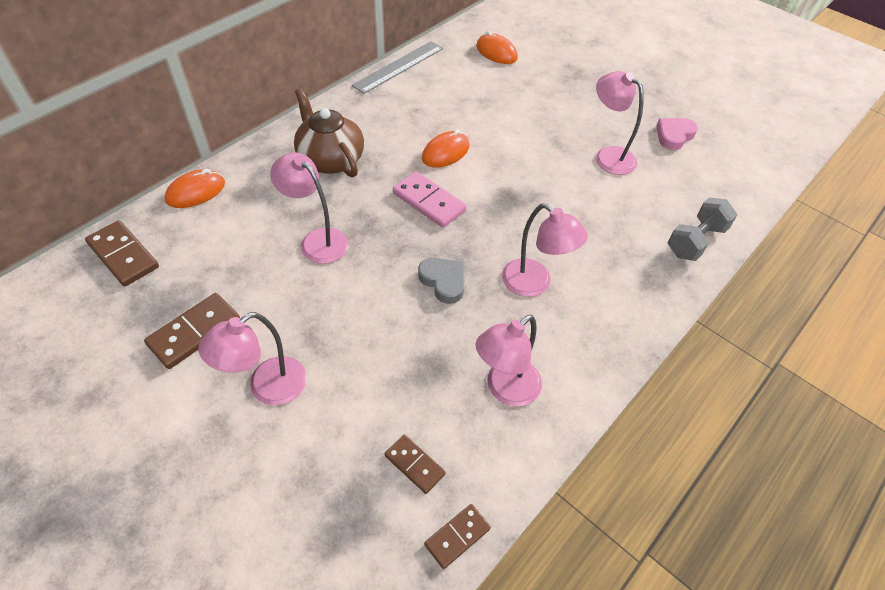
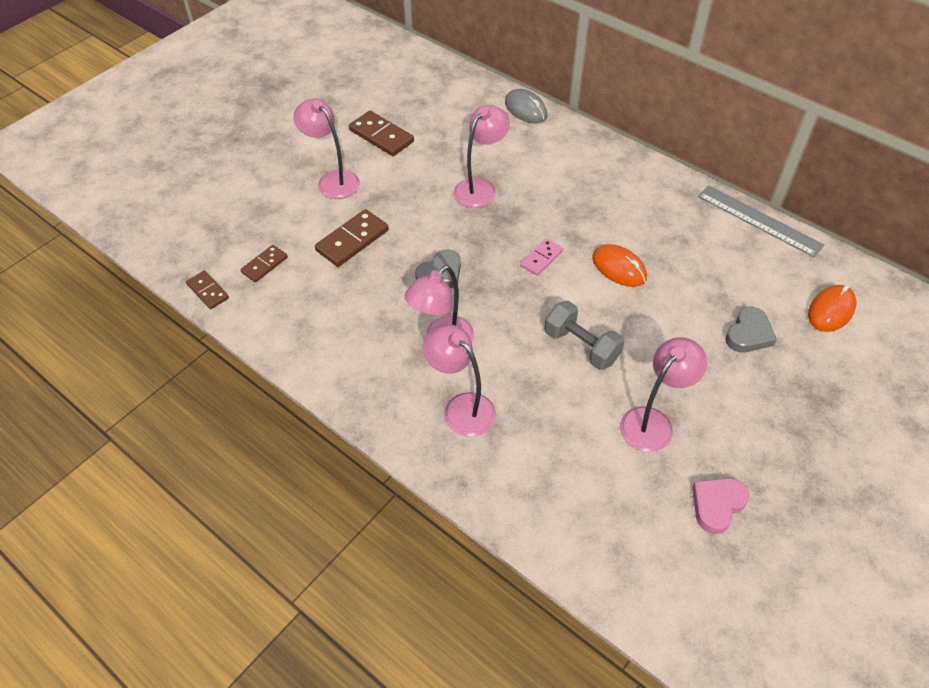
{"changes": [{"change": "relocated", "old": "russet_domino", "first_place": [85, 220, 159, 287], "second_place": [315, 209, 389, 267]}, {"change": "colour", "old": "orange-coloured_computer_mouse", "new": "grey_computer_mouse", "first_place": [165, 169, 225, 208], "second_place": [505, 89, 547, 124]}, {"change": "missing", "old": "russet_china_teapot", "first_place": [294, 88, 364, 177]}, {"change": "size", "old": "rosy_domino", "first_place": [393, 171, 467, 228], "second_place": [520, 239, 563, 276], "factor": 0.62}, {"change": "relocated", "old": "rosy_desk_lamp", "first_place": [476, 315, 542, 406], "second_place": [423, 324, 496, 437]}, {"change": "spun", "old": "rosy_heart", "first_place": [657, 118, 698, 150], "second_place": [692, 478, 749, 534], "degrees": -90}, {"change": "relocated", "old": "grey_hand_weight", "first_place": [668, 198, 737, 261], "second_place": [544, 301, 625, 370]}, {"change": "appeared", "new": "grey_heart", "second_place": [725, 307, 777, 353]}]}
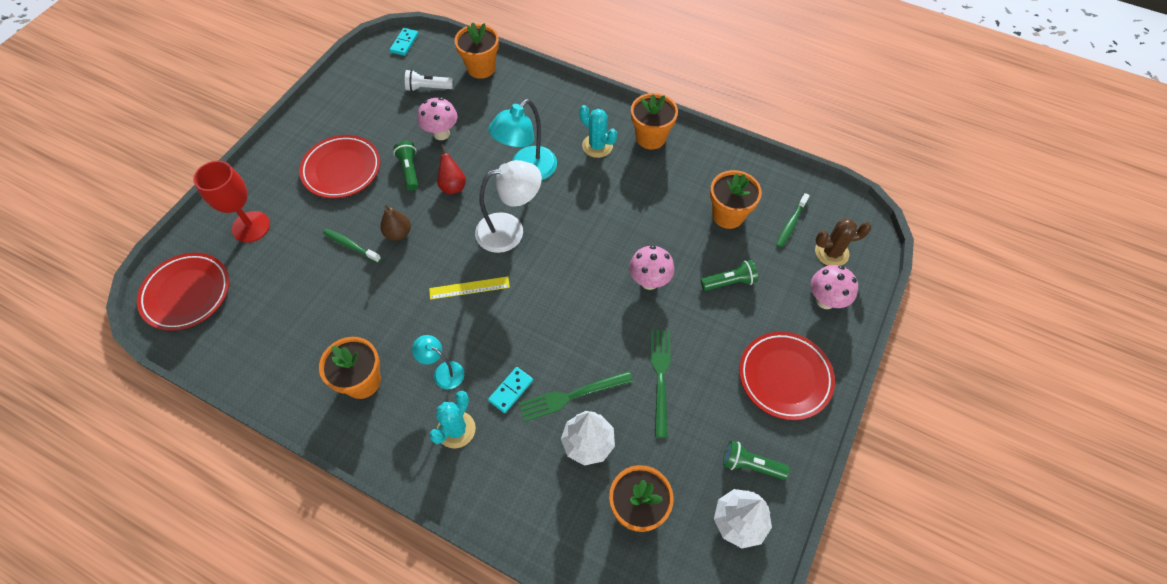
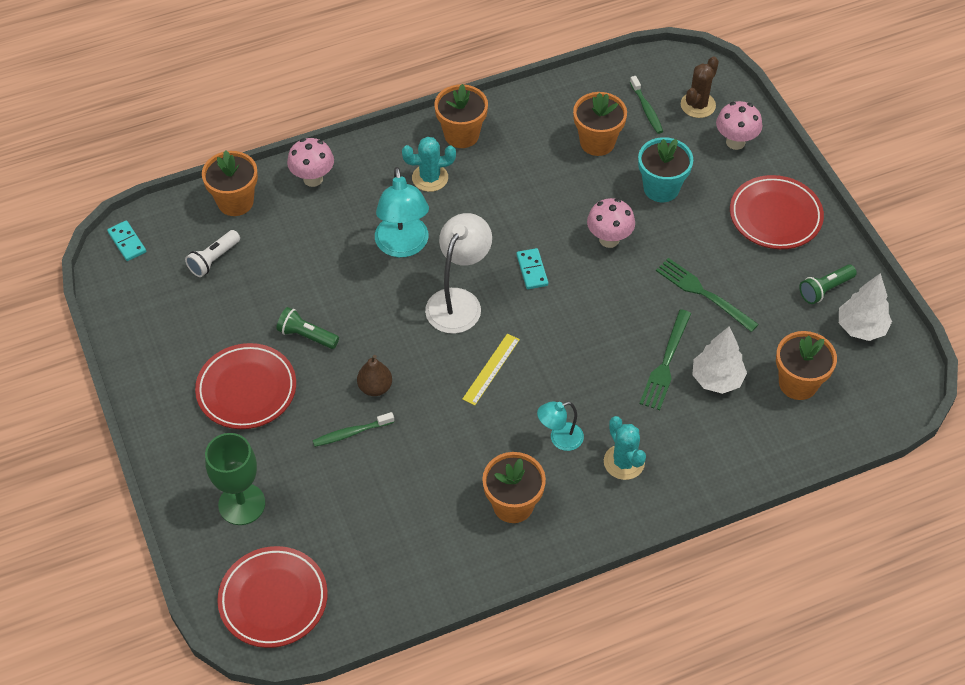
{"changes": [{"change": "colour", "old": "red_goblet", "new": "green_goblet", "first_place": [193, 161, 270, 243], "second_place": [205, 433, 265, 525]}, {"change": "relocated", "old": "rosy_fungus", "first_place": [417, 97, 457, 140], "second_place": [287, 138, 334, 187]}, {"change": "missing", "old": "red_pear_fruit", "first_place": [437, 144, 466, 194]}, {"change": "relocated", "old": "aqua_domino", "first_place": [488, 367, 533, 413], "second_place": [517, 248, 548, 289]}, {"change": "exchanged", "old": "green_pocket_torch", "new": "aqua_flower_pot", "first_place": [701, 260, 758, 291], "second_place": [638, 137, 693, 202]}]}
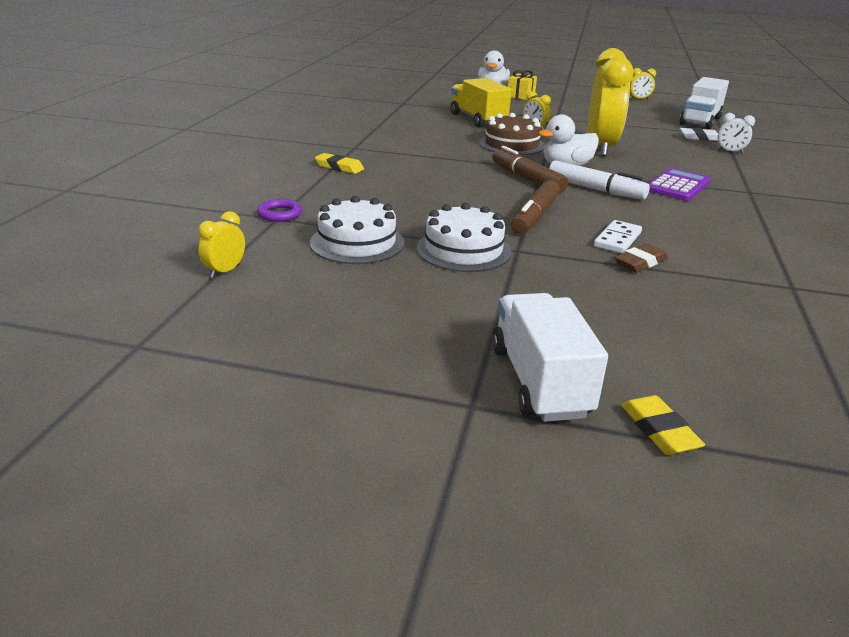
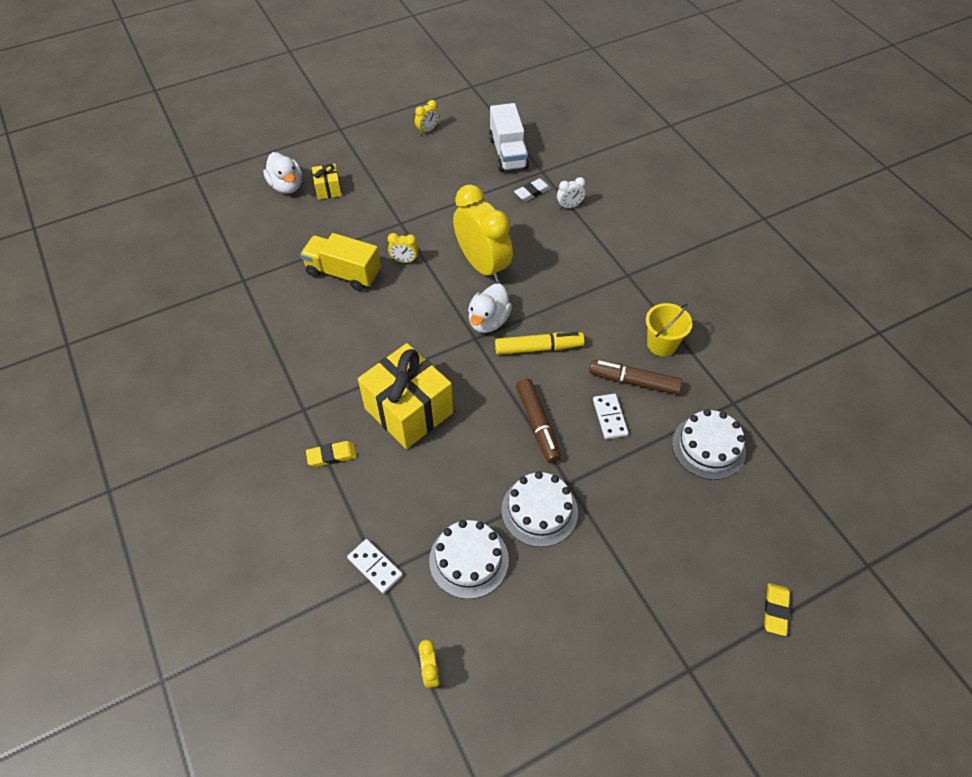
{"changes": [{"change": "exchanged", "old": "violet_hoop", "new": "white_domino", "first_place": [257, 199, 302, 222], "second_place": [347, 539, 403, 594]}, {"change": "missing", "old": "russet_gateau", "first_place": [479, 113, 545, 155]}, {"change": "relocated", "old": "russet_marker", "first_place": [492, 146, 568, 193], "second_place": [589, 360, 683, 395]}, {"change": "missing", "old": "white_toy_truck", "first_place": [492, 293, 608, 422]}, {"change": "colour", "old": "white_marker", "new": "golden_marker", "first_place": [549, 160, 650, 200], "second_place": [495, 332, 584, 355]}, {"change": "missing", "old": "russet_eraser", "first_place": [614, 244, 668, 272]}, {"change": "spun", "old": "golden_eraser", "first_place": [621, 395, 705, 455], "second_place": [764, 583, 790, 636], "degrees": 75}, {"change": "missing", "old": "violet_adding_machine", "first_place": [648, 168, 711, 201]}, {"change": "appeared", "new": "golden_wrapped_gift", "second_place": [358, 343, 453, 449]}, {"change": "appeared", "new": "golden_pail", "second_place": [646, 303, 692, 356]}, {"change": "appeared", "new": "white_gateau", "second_place": [672, 409, 746, 480]}]}
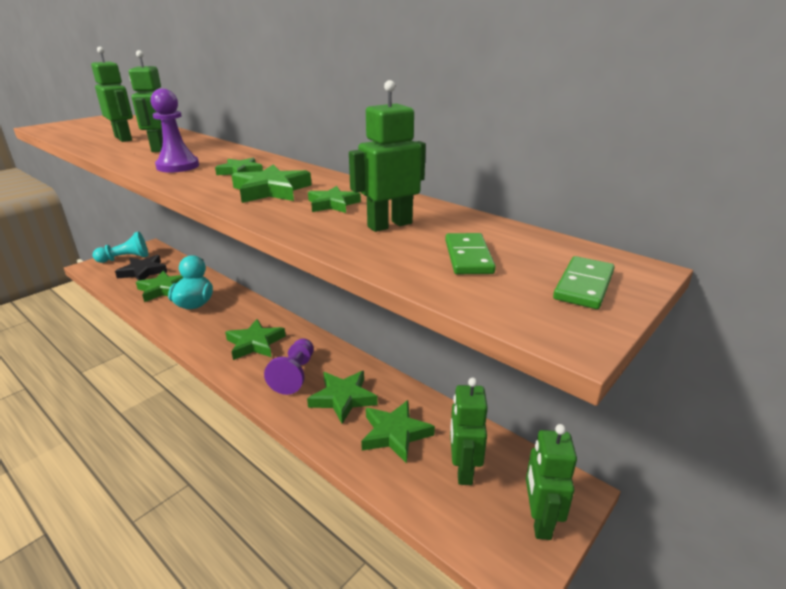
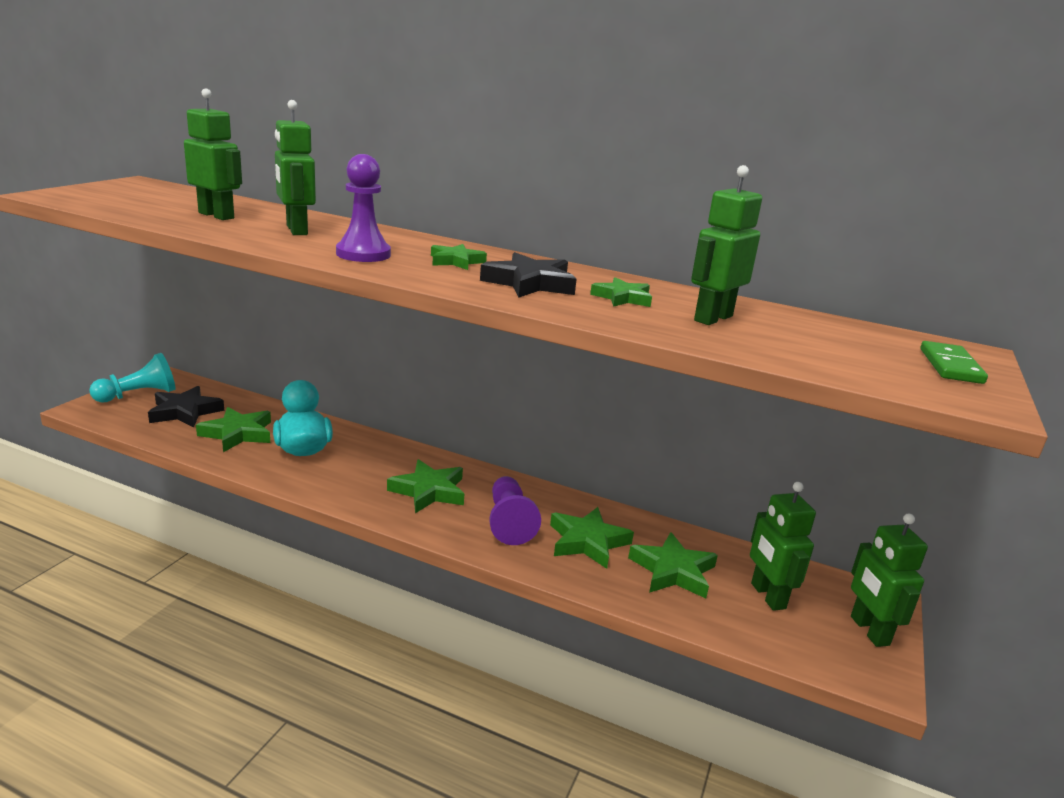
{"changes": [{"change": "colour", "old": "green_star_shape", "new": "jet-black_star_shape", "first_place": [232, 165, 311, 203], "second_place": [480, 252, 577, 298]}, {"change": "missing", "old": "green_domino", "first_place": [445, 233, 496, 274]}]}
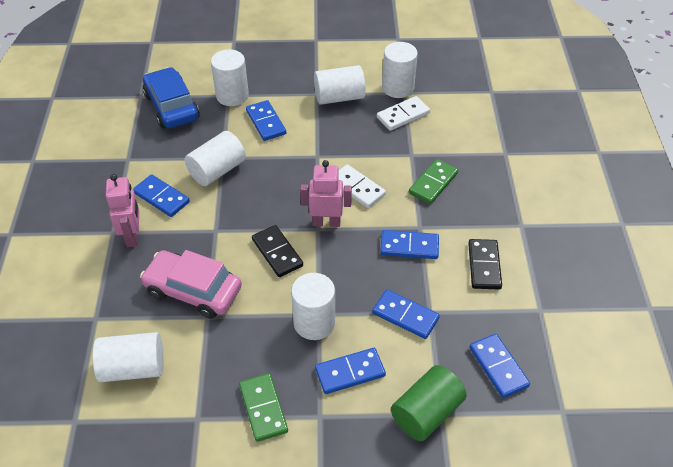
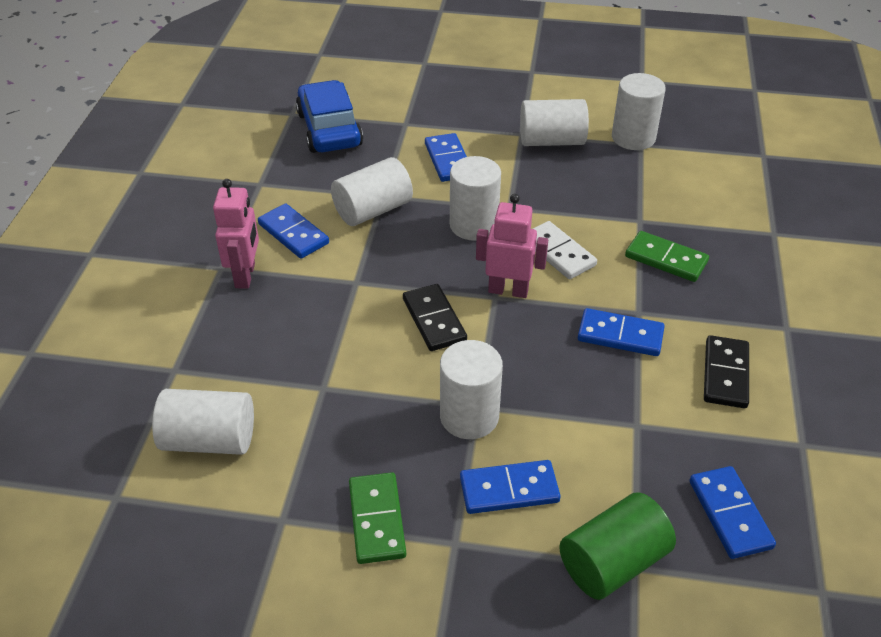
{"changes": [{"change": "missing", "old": "rosy_toy_car", "first_place": [140, 250, 242, 319]}, {"change": "relocated", "old": "white_cylinder", "first_place": [211, 49, 249, 106], "second_place": [450, 156, 501, 241]}, {"change": "missing", "old": "cobalt_domino", "first_place": [372, 289, 440, 339]}, {"change": "missing", "old": "white_domino", "first_place": [377, 96, 430, 131]}, {"change": "spun", "old": "green_domino", "first_place": [409, 159, 458, 204], "second_place": [625, 231, 709, 282], "degrees": 75}]}
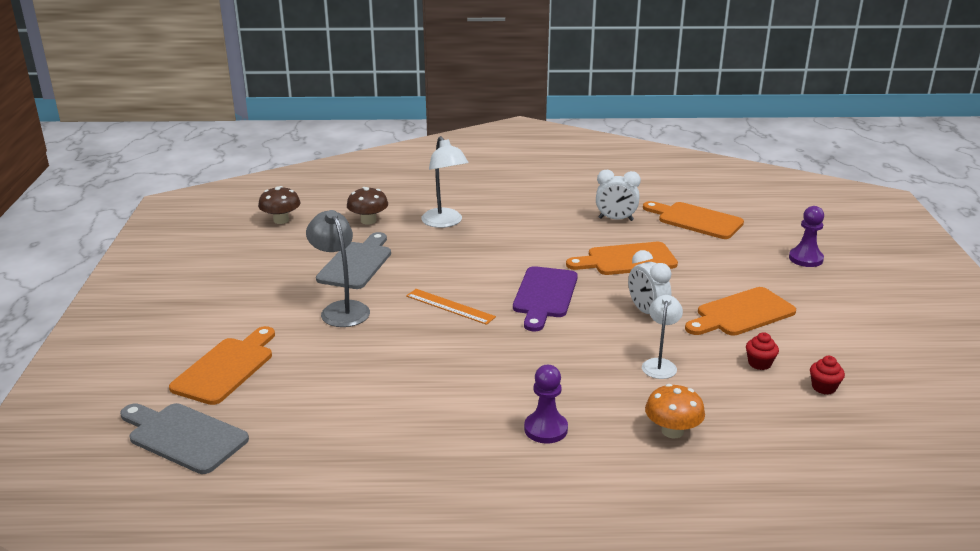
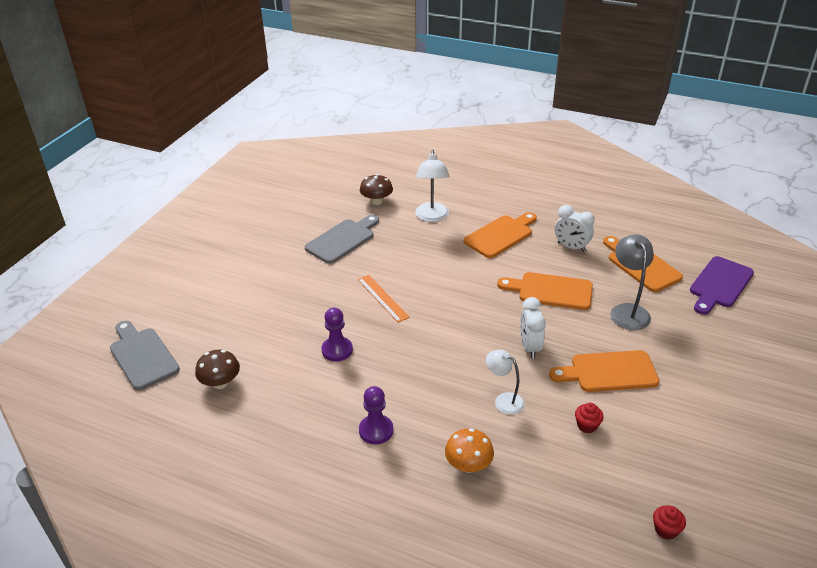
{"changes": [{"change": "relocated", "old": "orange-coloured_bread_board", "first_place": [169, 326, 275, 405], "second_place": [464, 212, 537, 258]}, {"change": "relocated", "old": "russet_fungus", "first_place": [258, 186, 301, 224], "second_place": [195, 350, 240, 389]}, {"change": "relocated", "old": "grey_desk_lamp", "first_place": [306, 210, 370, 327], "second_place": [610, 234, 654, 330]}, {"change": "relocated", "old": "violet_bread_board", "first_place": [513, 266, 578, 331], "second_place": [690, 256, 754, 315]}, {"change": "spun", "old": "white_desk_lamp", "first_place": [642, 295, 683, 379], "second_place": [486, 350, 525, 415], "degrees": -90}, {"change": "relocated", "old": "violet_game_pawn", "first_place": [789, 206, 824, 267], "second_place": [321, 308, 353, 361]}, {"change": "relocated", "old": "red_cupcake", "first_place": [810, 356, 845, 395], "second_place": [653, 505, 686, 540]}]}
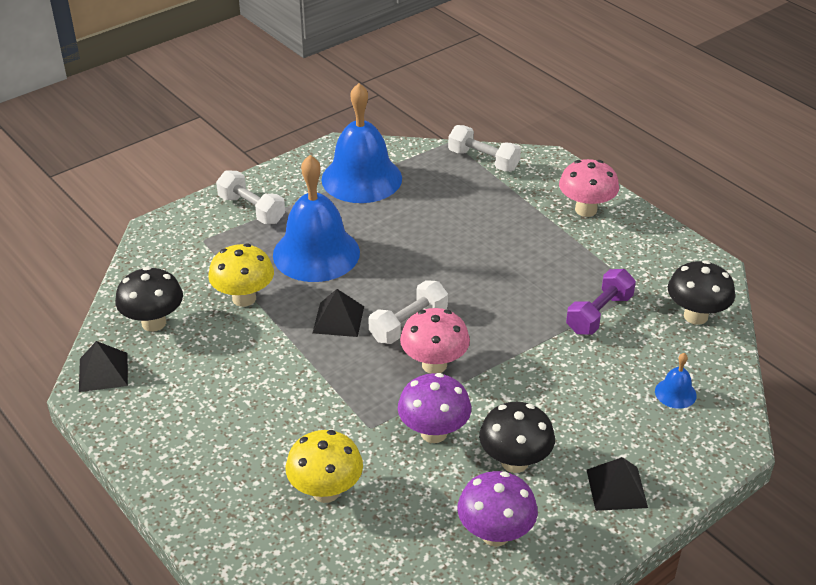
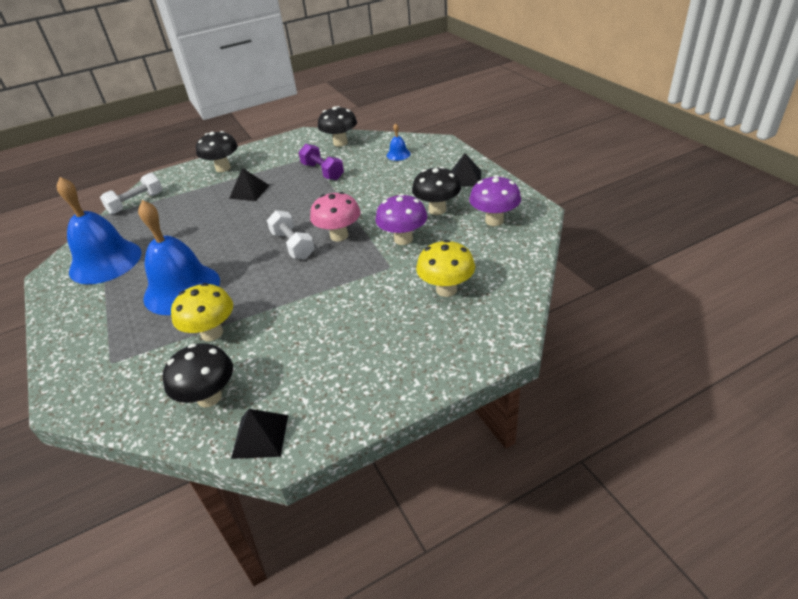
{"changes": [{"change": "missing", "old": "white_hand_weight", "first_place": [216, 170, 285, 224]}, {"change": "relocated", "old": "jet-black_solid_pyramid", "first_place": [313, 289, 364, 337], "second_place": [229, 168, 270, 201]}, {"change": "colour", "old": "rosy_fungus", "new": "jet-black_fungus", "first_place": [559, 159, 619, 217], "second_place": [196, 131, 238, 172]}]}
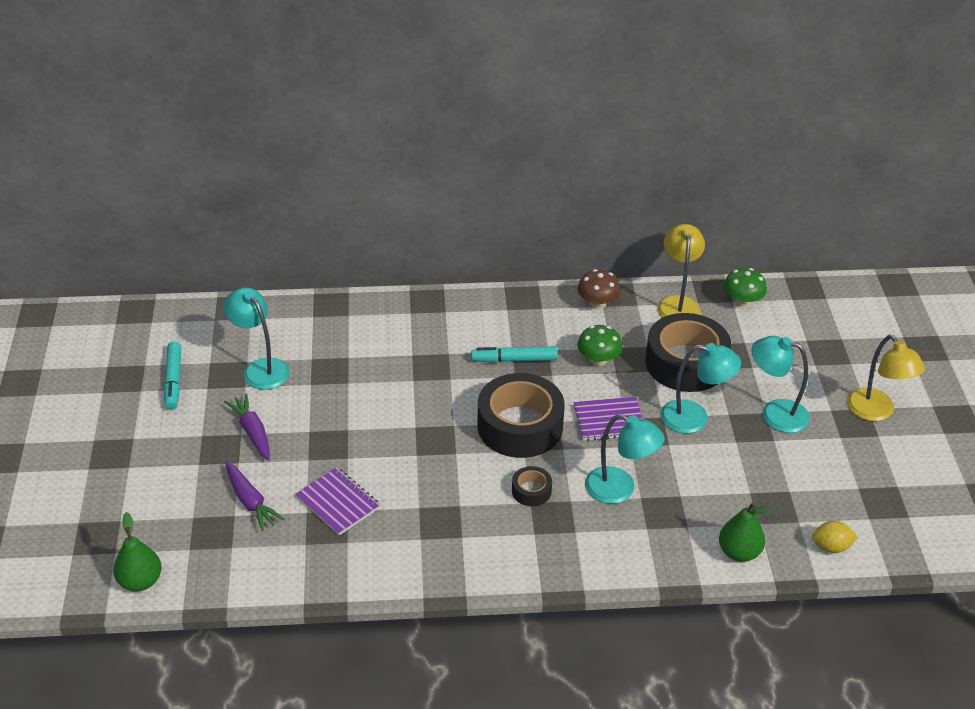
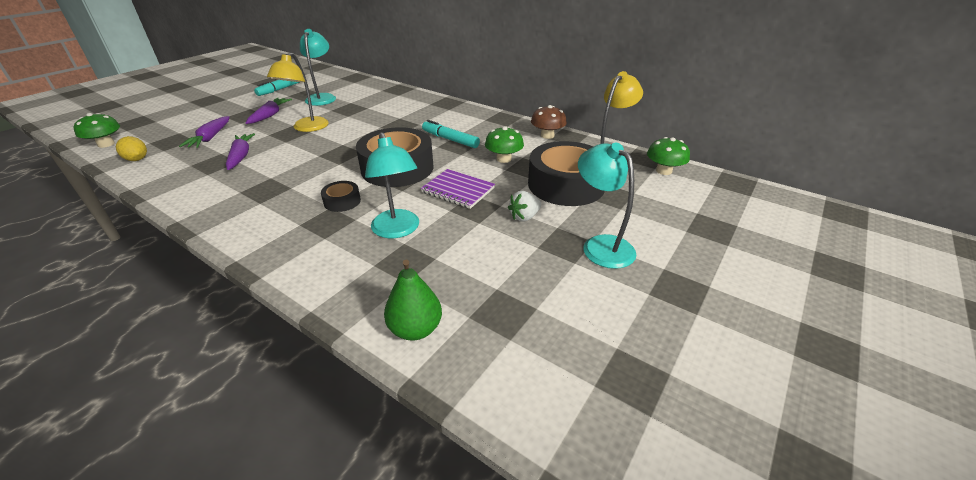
{"changes": [{"change": "exchanged", "old": "green_pear_fruit", "new": "green_fungus", "first_place": [113, 512, 162, 591], "second_place": [74, 113, 120, 148]}, {"change": "exchanged", "old": "violet_exercise_book", "new": "violet_root_vegetable", "first_place": [296, 467, 380, 535], "second_place": [226, 133, 255, 170]}, {"change": "exchanged", "old": "aqua_desk_lamp", "new": "white_berry", "first_place": [660, 343, 741, 433], "second_place": [508, 191, 541, 221]}, {"change": "relocated", "old": "golden_lemon", "first_place": [812, 521, 858, 553], "second_place": [116, 136, 147, 161]}, {"change": "relocated", "old": "golden_desk_lamp", "first_place": [847, 335, 925, 421], "second_place": [267, 53, 329, 132]}]}
